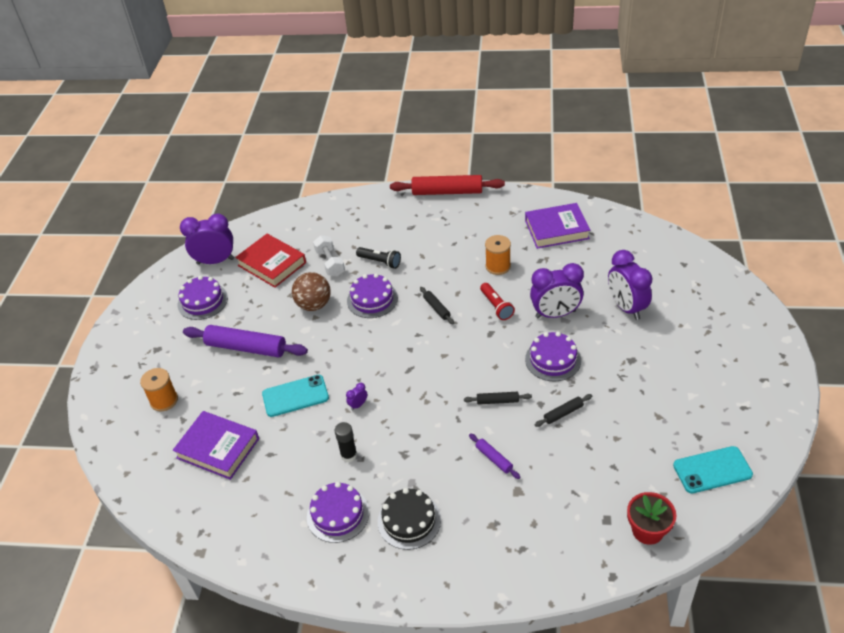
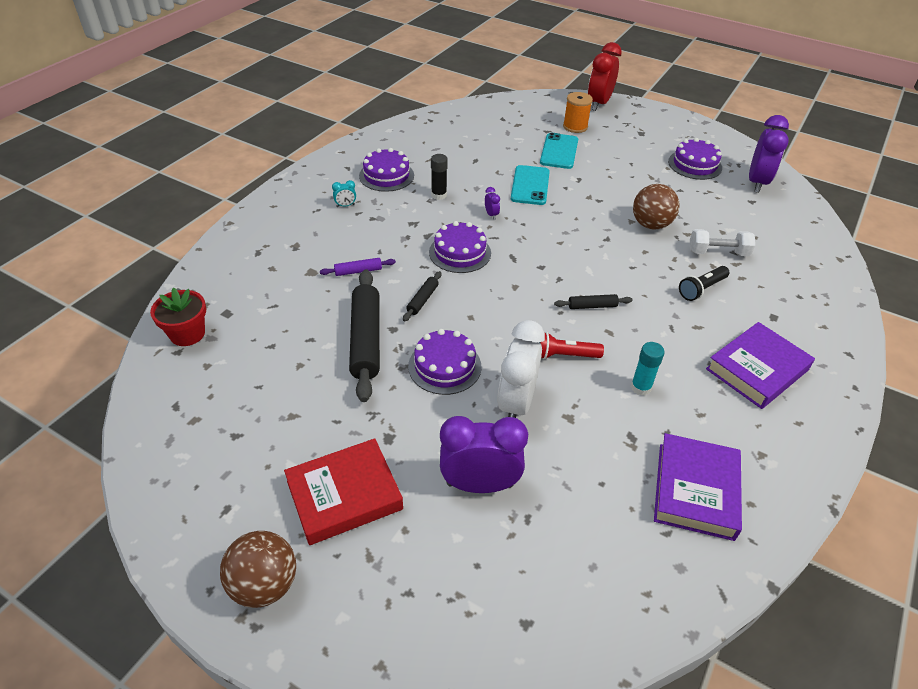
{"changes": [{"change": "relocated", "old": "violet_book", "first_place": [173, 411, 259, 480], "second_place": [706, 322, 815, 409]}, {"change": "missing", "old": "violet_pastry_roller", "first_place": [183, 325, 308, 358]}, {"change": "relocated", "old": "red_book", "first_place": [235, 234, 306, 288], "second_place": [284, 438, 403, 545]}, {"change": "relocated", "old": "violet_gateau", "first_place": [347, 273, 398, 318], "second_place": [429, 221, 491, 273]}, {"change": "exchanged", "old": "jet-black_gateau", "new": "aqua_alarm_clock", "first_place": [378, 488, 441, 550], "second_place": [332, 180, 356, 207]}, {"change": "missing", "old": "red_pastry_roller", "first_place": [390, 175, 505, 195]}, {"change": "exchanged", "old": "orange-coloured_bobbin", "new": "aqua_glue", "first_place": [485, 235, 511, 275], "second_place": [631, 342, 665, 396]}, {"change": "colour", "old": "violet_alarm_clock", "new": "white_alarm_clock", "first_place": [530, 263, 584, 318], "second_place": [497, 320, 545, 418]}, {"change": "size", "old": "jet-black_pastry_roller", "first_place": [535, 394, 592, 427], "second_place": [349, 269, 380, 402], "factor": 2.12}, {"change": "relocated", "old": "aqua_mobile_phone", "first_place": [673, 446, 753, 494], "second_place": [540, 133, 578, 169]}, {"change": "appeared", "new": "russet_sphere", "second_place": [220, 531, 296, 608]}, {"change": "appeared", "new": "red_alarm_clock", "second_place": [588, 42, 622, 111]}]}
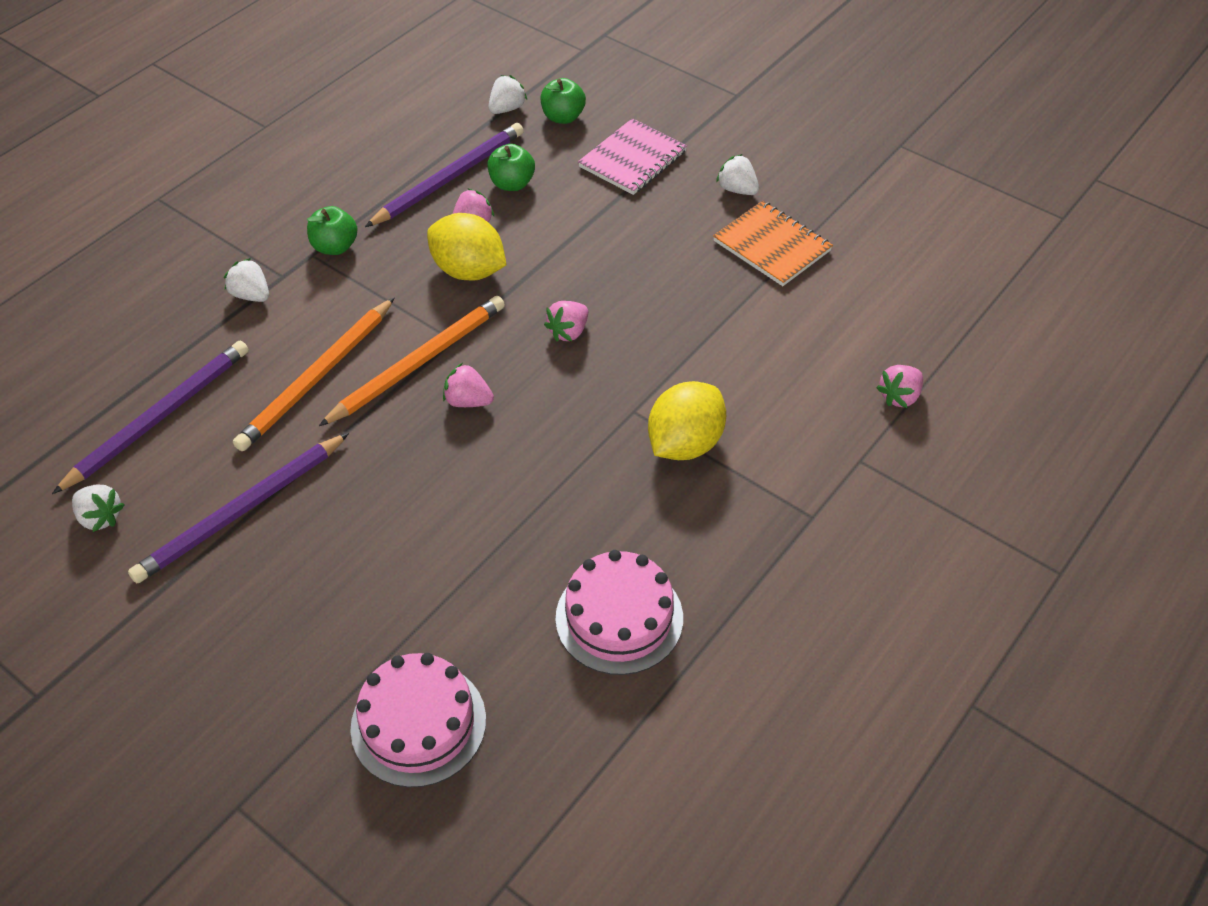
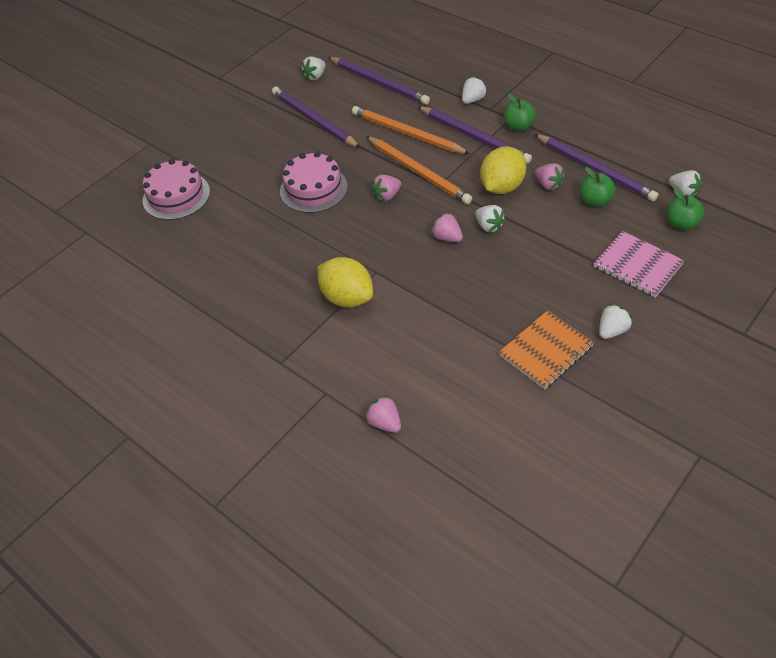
{"changes": [{"change": "spun", "old": "rosy_berry", "first_place": [443, 363, 494, 407], "second_place": [371, 175, 401, 201], "degrees": -150}, {"change": "relocated", "old": "rosy_gateau", "first_place": [555, 550, 683, 675], "second_place": [280, 152, 348, 213]}, {"change": "appeared", "new": "violet_wooden_pencil", "second_place": [418, 106, 532, 164]}, {"change": "appeared", "new": "white_berry", "second_place": [475, 205, 506, 232]}]}
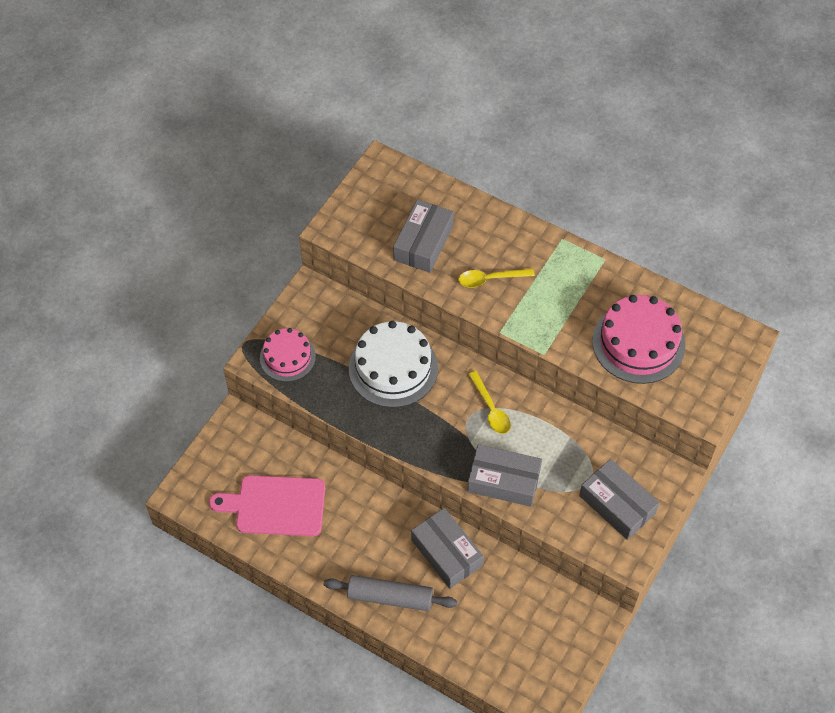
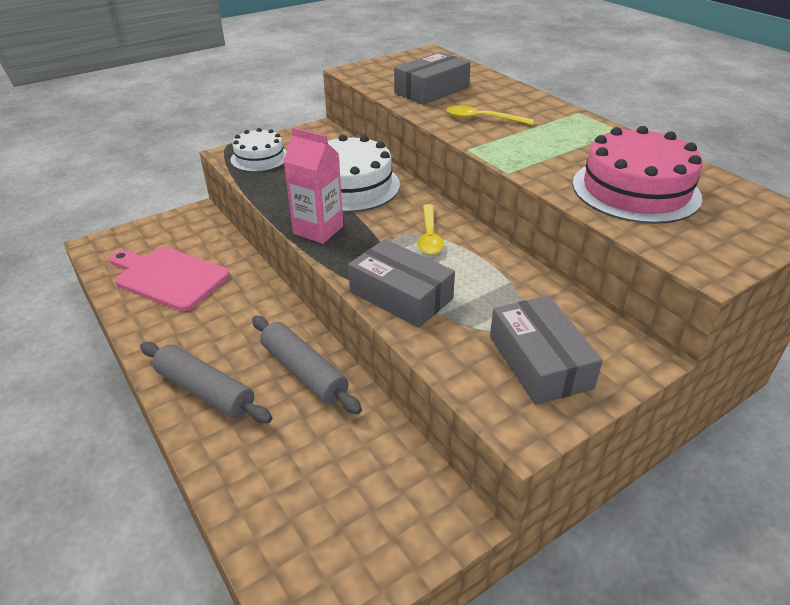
{"changes": [{"change": "colour", "old": "rosy_gateau", "new": "white_gateau", "first_place": [260, 328, 316, 382], "second_place": [230, 128, 287, 172]}, {"change": "exchanged", "old": "grey_package", "new": "grey_pastry_roller", "first_place": [411, 508, 484, 588], "second_place": [252, 316, 362, 414]}, {"change": "appeared", "new": "rosy_carton", "second_place": [284, 127, 343, 244]}]}
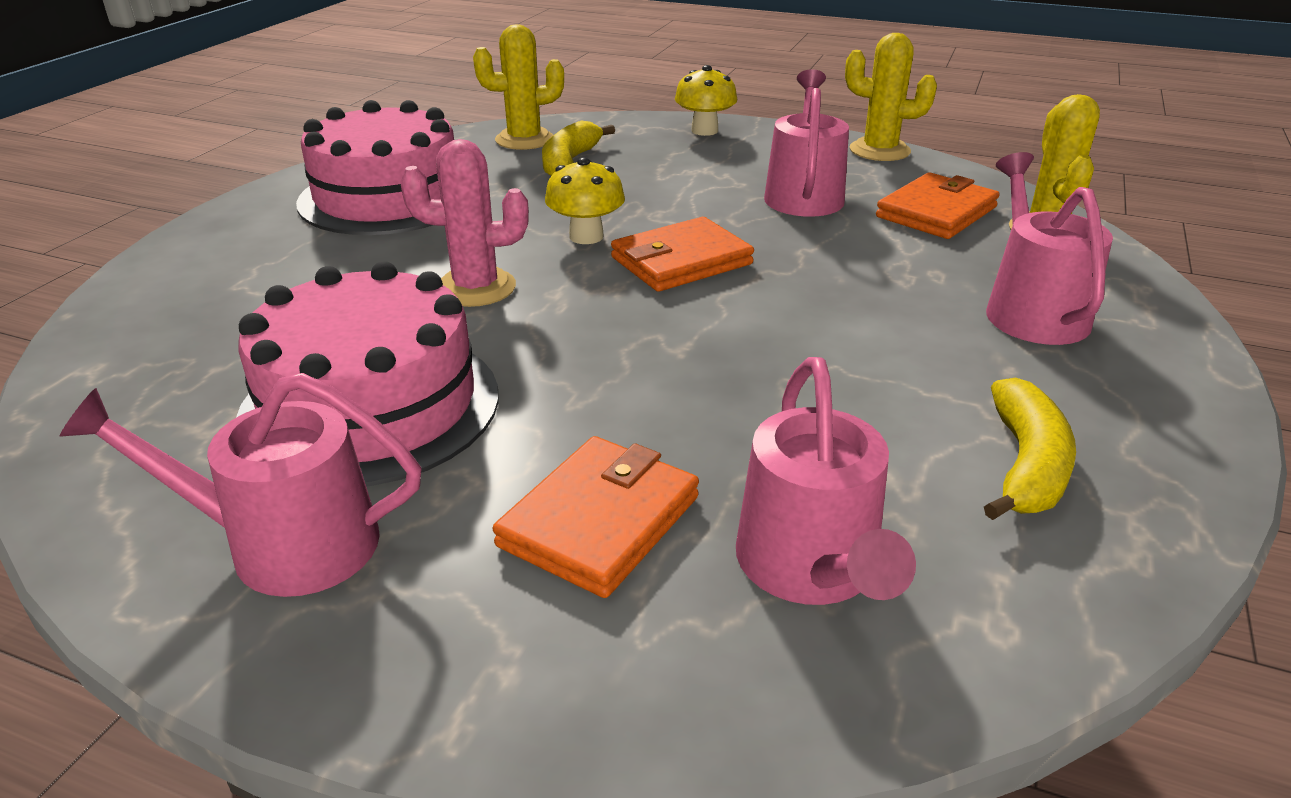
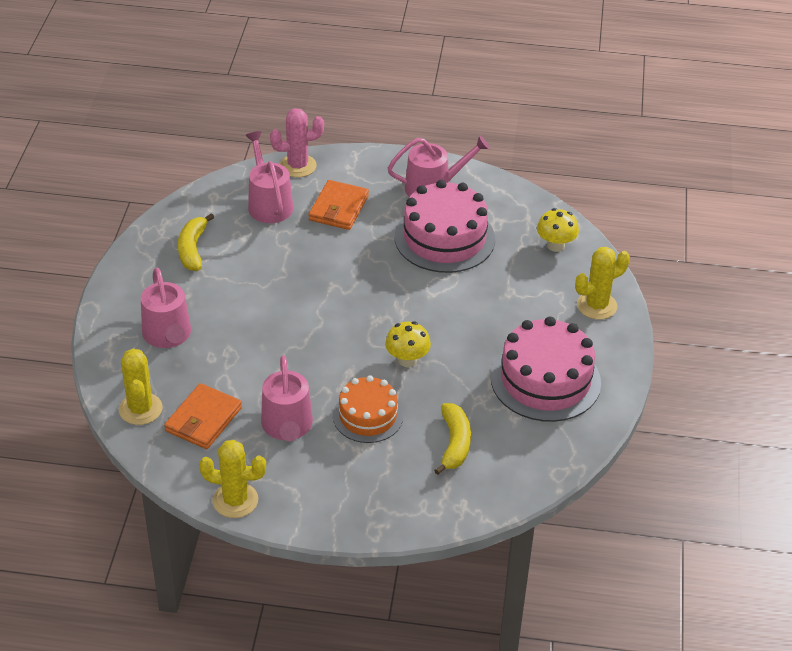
{"changes": [{"change": "relocated", "old": "rosy_saguaro_cactus", "first_place": [400, 139, 529, 307], "second_place": [270, 108, 324, 177]}, {"change": "relocated", "old": "golden_saguaro_cactus", "first_place": [473, 24, 564, 150], "second_place": [575, 247, 630, 320]}, {"change": "missing", "old": "orange-coloured_billfold", "first_place": [611, 217, 754, 292]}, {"change": "relocated", "old": "golden_fungus", "first_place": [675, 65, 737, 136], "second_place": [537, 208, 579, 252]}, {"change": "appeared", "new": "orange-coloured_gateau", "second_place": [333, 375, 403, 443]}]}
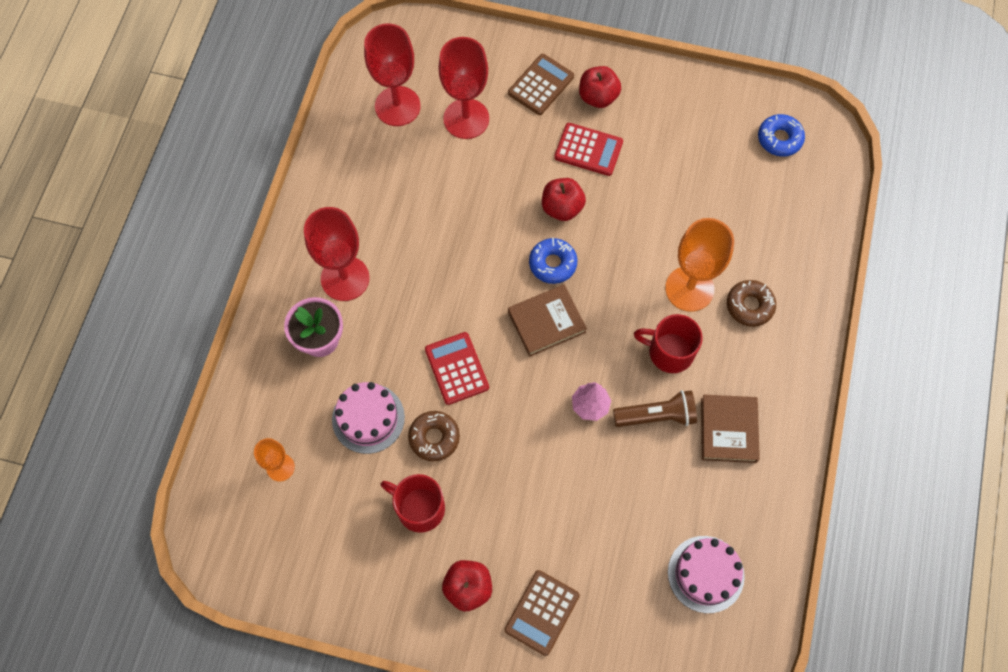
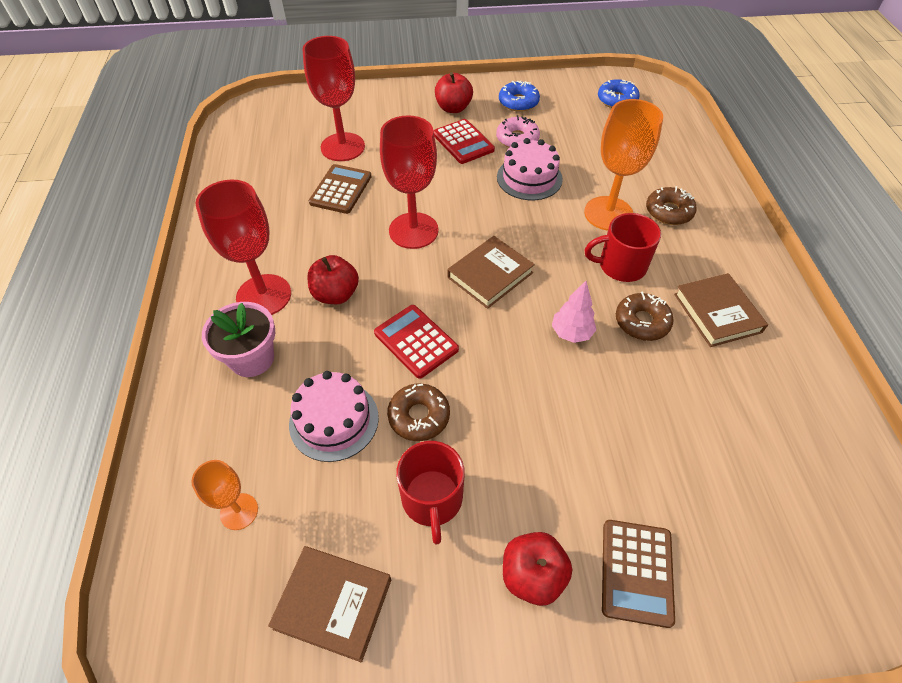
{"changes": [{"change": "relocated", "old": "red_goblet", "first_place": [364, 24, 421, 126], "second_place": [380, 115, 439, 249]}, {"change": "spun", "old": "red_mug", "first_place": [380, 474, 445, 533], "second_place": [396, 441, 465, 545], "degrees": -105}, {"change": "relocated", "old": "russet_adding_machine", "first_place": [508, 54, 574, 115], "second_place": [309, 164, 372, 214]}, {"change": "relocated", "old": "cobalt_glazed_donut", "first_place": [529, 238, 578, 284], "second_place": [499, 81, 540, 112]}, {"change": "relocated", "old": "red_apple_fruit", "first_place": [542, 178, 586, 221], "second_place": [307, 255, 359, 304]}, {"change": "spun", "old": "red_adding_machine", "first_place": [554, 123, 623, 176], "second_place": [433, 119, 495, 164], "degrees": 60}, {"change": "exchanged", "old": "russet_pocket_torch", "new": "russet_glazed_donut", "first_place": [613, 390, 697, 427], "second_place": [616, 291, 674, 341]}, {"change": "relocated", "old": "rosy_gateau", "first_place": [668, 536, 745, 613], "second_place": [497, 138, 563, 200]}, {"change": "appeared", "new": "russet_book", "second_place": [268, 546, 391, 662]}, {"change": "appeared", "new": "rosy_glazed_donut", "second_place": [496, 115, 540, 147]}]}
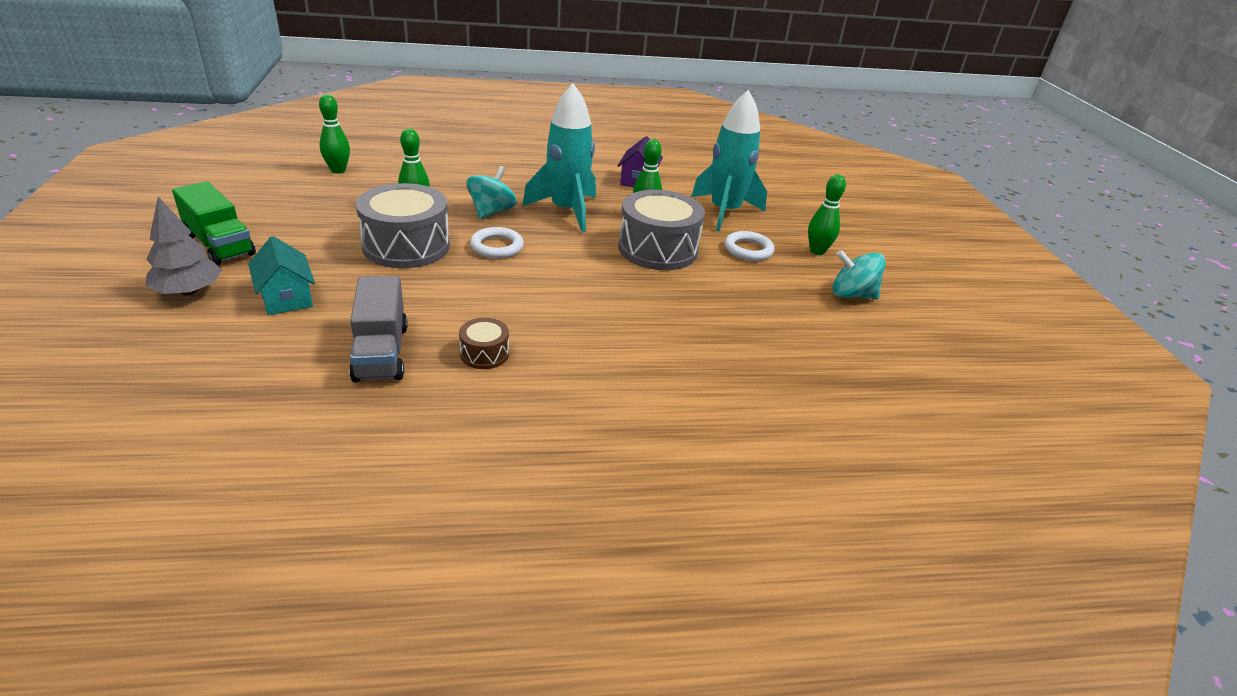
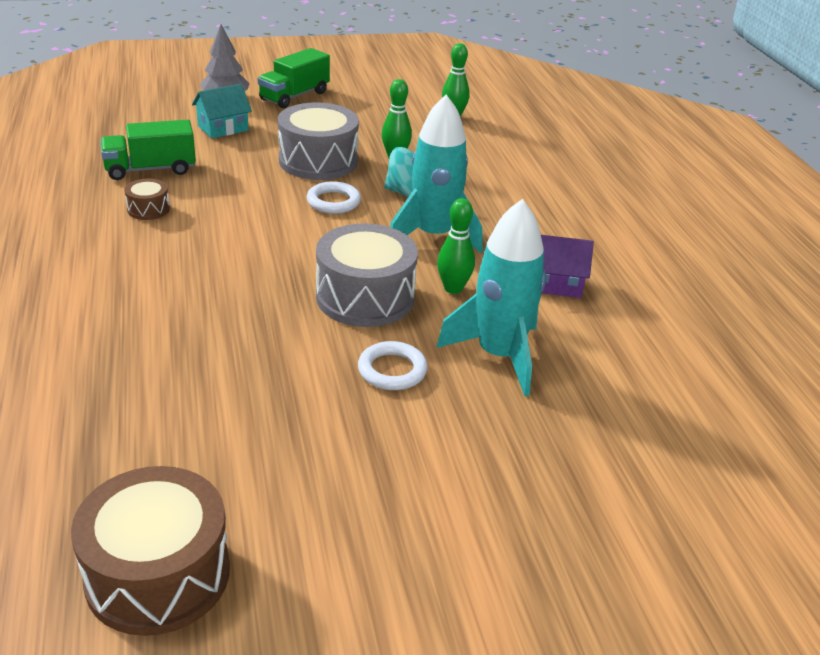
{"changes": [{"change": "colour", "old": "grey_toy_truck", "new": "green_toy_truck", "first_place": [349, 276, 408, 382], "second_place": [100, 120, 196, 180]}, {"change": "missing", "old": "green_skittle", "first_place": [808, 174, 846, 255]}, {"change": "missing", "old": "aqua_toy_top", "first_place": [833, 250, 886, 299]}, {"change": "appeared", "new": "russet_toy_drum", "second_place": [71, 466, 230, 636]}]}
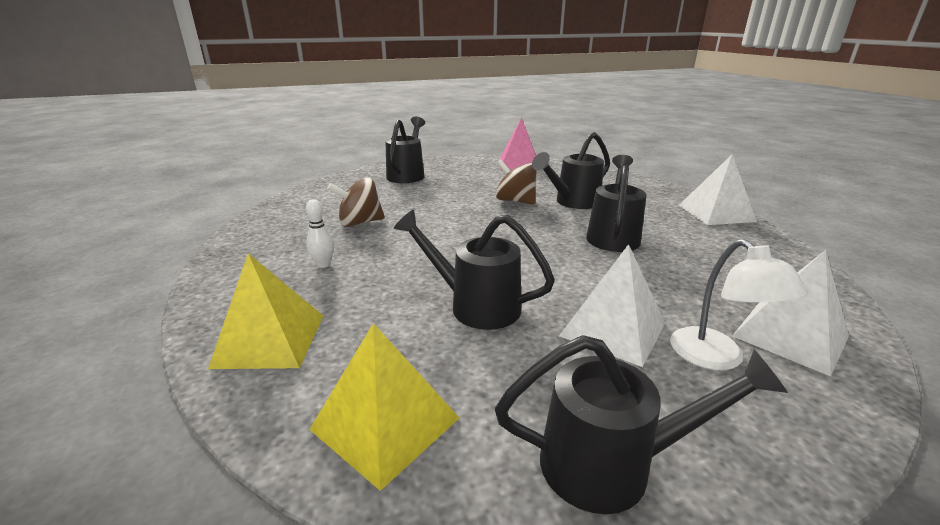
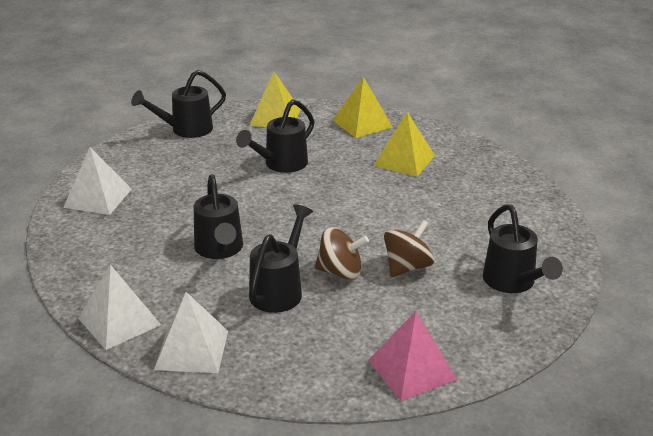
{"changes": [{"change": "exchanged", "old": "white_skittle", "new": "golden_solid_pyramid", "first_place": [306, 199, 334, 268], "second_place": [373, 112, 435, 177]}, {"change": "relocated", "old": "russet_toy_top", "first_place": [327, 177, 385, 227], "second_place": [384, 220, 434, 277]}, {"change": "spun", "old": "jet-black_watering_pot", "first_place": [394, 210, 555, 330], "second_place": [236, 99, 315, 173], "degrees": 135}, {"change": "relocated", "old": "white_solid_pyramid", "first_place": [559, 244, 665, 367], "second_place": [154, 292, 228, 373]}, {"change": "missing", "old": "white_desk_lamp", "first_place": [670, 239, 808, 370]}]}
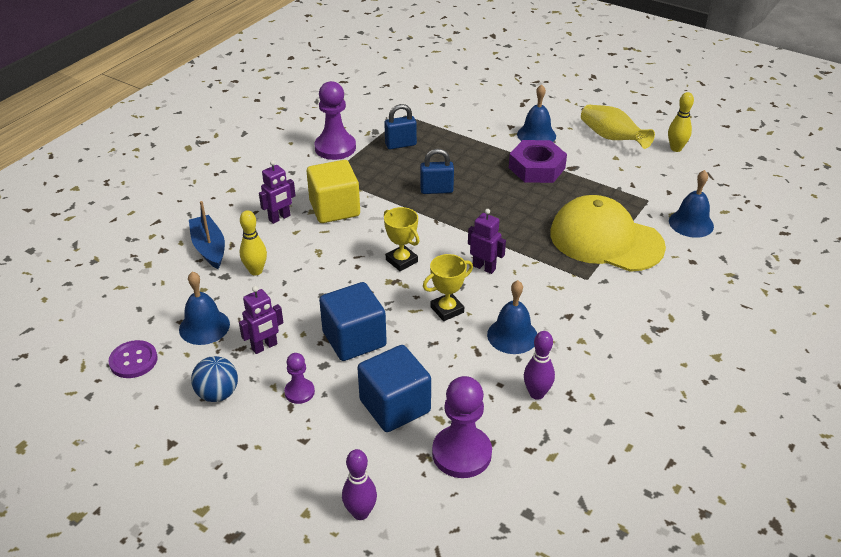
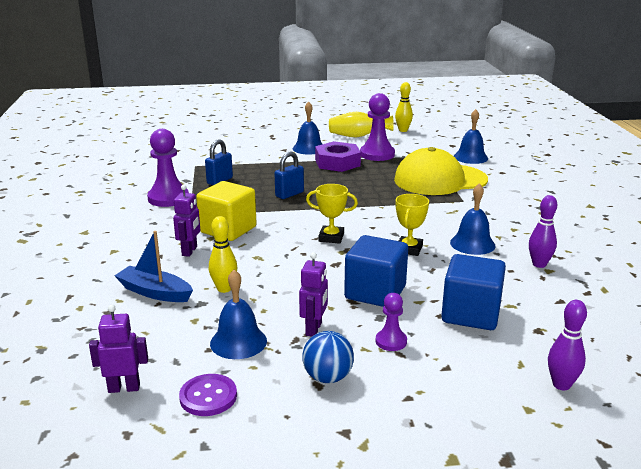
{"changes": [{"change": "relocated", "old": "violet_game_pawn", "first_place": [432, 376, 492, 478], "second_place": [360, 93, 395, 161]}, {"change": "relocated", "old": "violet_toy_robot", "first_place": [468, 209, 506, 274], "second_place": [89, 305, 148, 393]}]}
